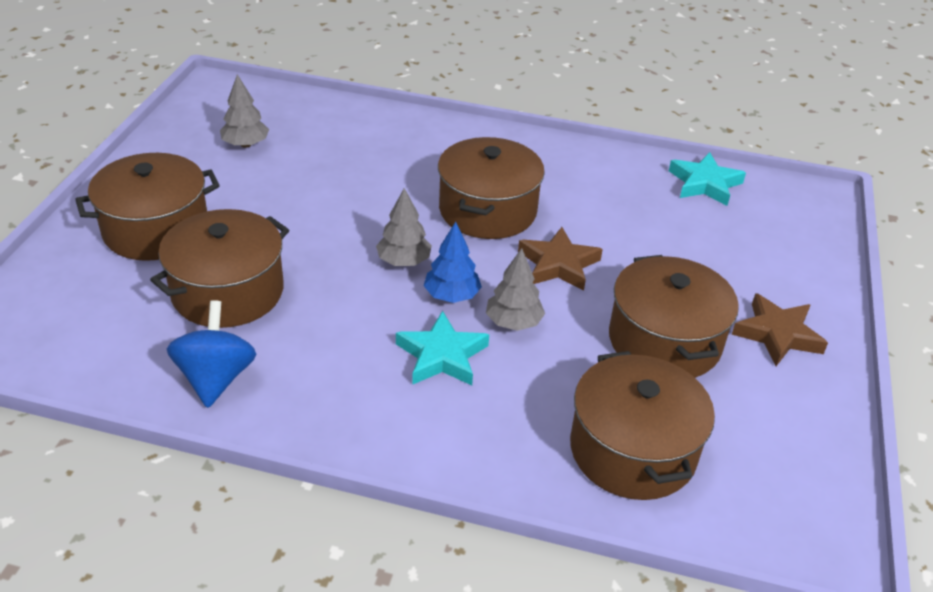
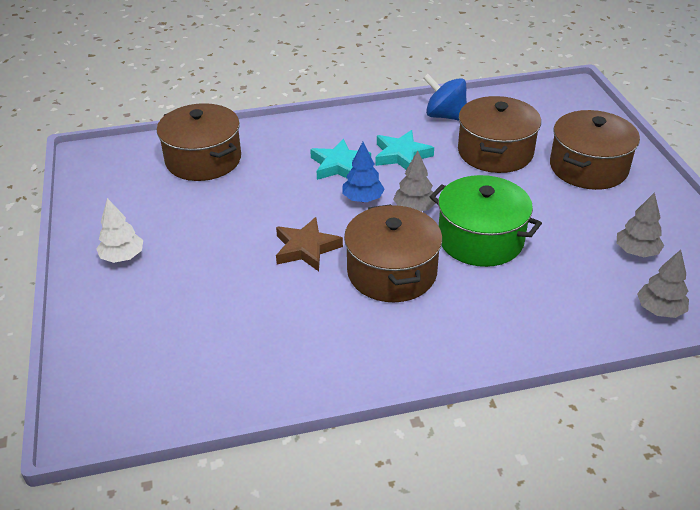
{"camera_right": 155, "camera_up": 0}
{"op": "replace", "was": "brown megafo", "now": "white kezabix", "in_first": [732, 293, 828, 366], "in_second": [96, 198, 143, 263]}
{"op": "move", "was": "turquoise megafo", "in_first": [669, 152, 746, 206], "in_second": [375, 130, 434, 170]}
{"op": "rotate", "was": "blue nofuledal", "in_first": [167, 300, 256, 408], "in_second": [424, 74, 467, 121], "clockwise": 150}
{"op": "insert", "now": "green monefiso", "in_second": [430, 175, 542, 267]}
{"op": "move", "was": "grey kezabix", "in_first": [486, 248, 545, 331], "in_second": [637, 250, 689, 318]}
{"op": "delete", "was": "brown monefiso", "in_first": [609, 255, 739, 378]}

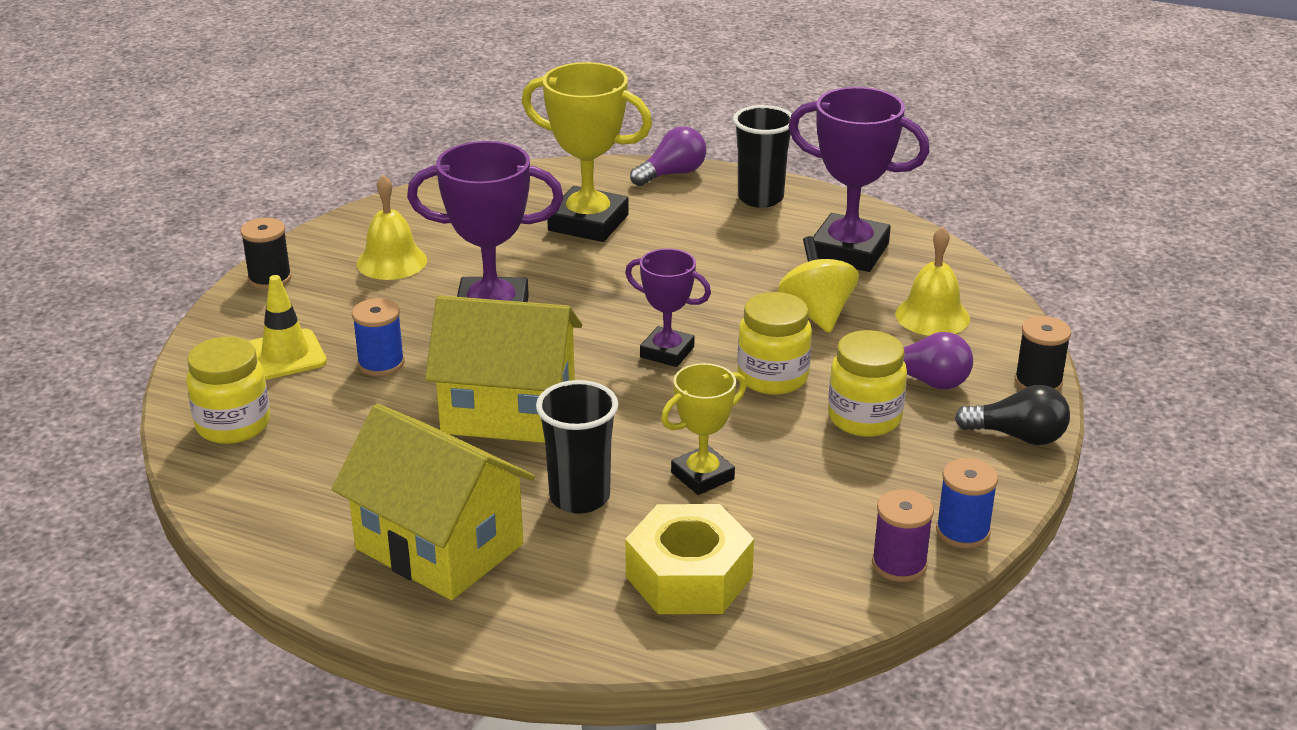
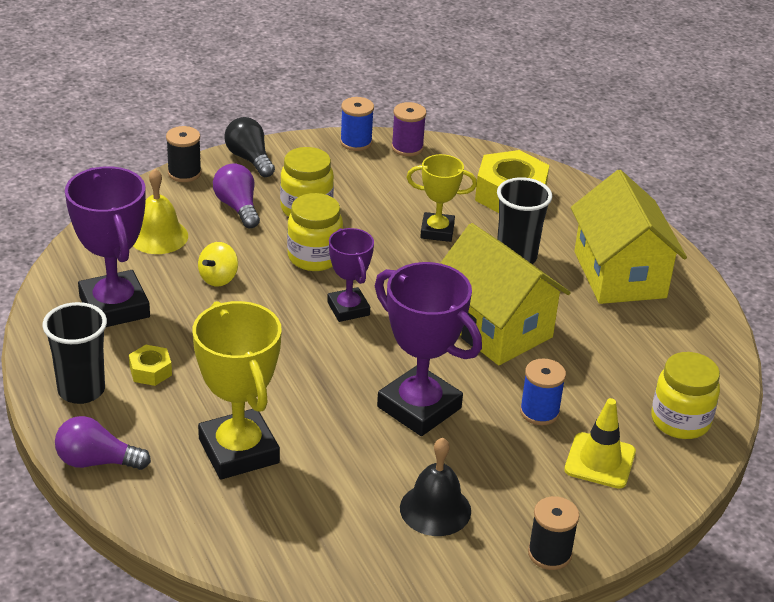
{"camera_right": -140, "camera_up": 5}
{"op": "insert", "now": "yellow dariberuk", "in_second": [129, 345, 172, 386]}
{"op": "resize", "was": "yellow nofuledal", "in_first": [778, 236, 859, 333], "in_second": [198, 242, 238, 286], "ratio": 0.66}
{"op": "recolor", "was": "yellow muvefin", "now": "black muvefin", "in_first": [356, 175, 427, 280], "in_second": [400, 438, 471, 536]}

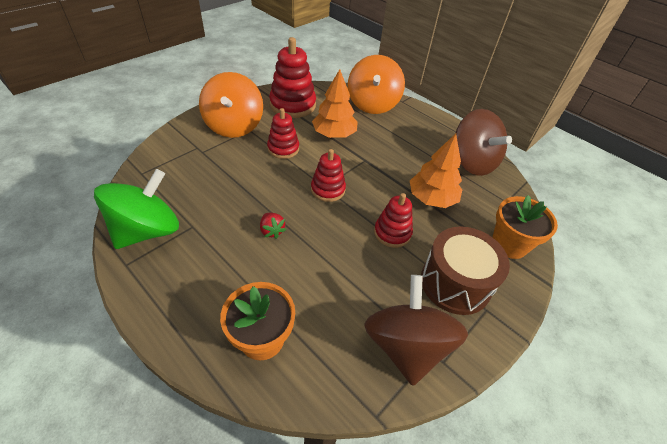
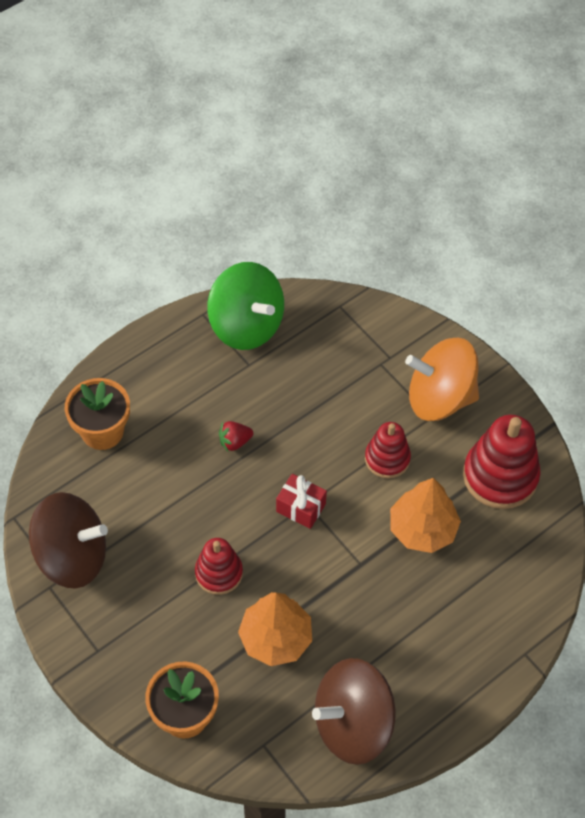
{"camera_right": 100, "camera_up": 10}
{"op": "replace", "was": "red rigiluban", "now": "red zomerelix", "in_first": [311, 149, 346, 202], "in_second": [276, 474, 327, 529]}
{"op": "delete", "was": "orange nofuledal", "in_first": [348, 55, 405, 114]}
{"op": "delete", "was": "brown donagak", "in_first": [421, 227, 510, 315]}

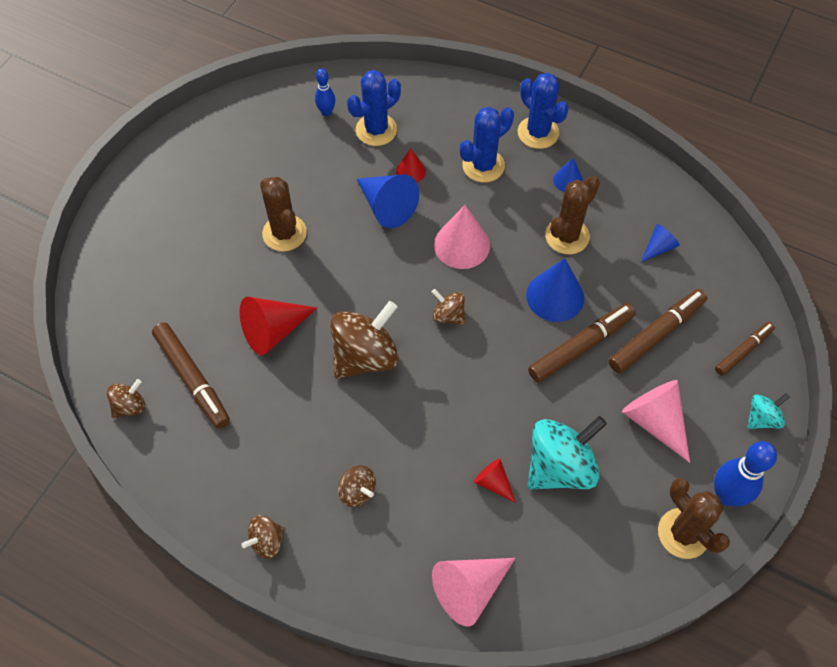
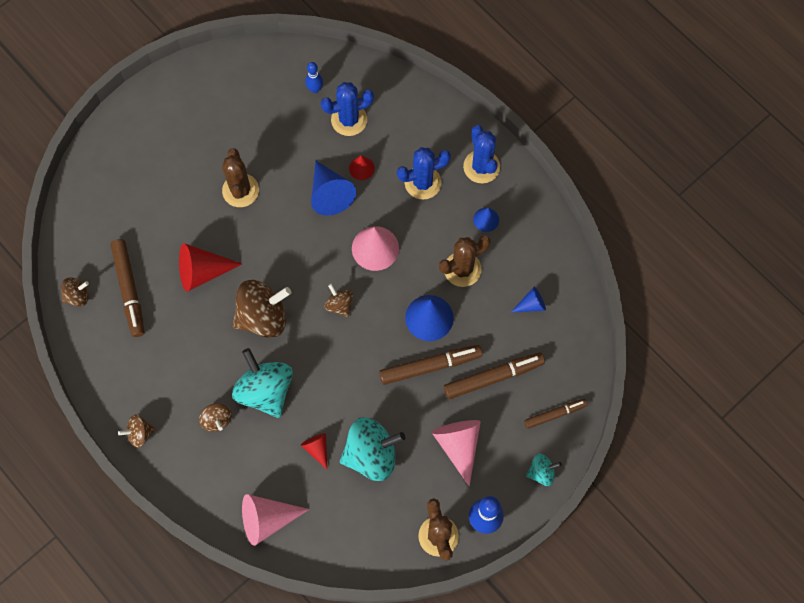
{"camera_right": 20, "camera_up": 10}
{"op": "insert", "now": "turquoise nofuledal", "in_second": [232, 348, 293, 418]}

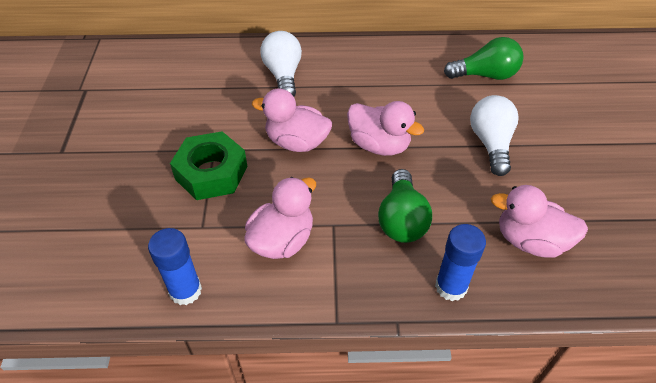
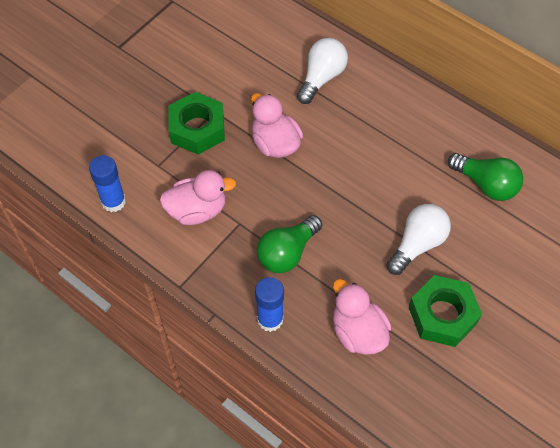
{"camera_right": 40, "camera_up": 10}
{"op": "insert", "now": "green dariberuk", "in_second": [409, 275, 482, 347]}
{"op": "delete", "was": "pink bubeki", "in_first": [347, 101, 424, 156]}

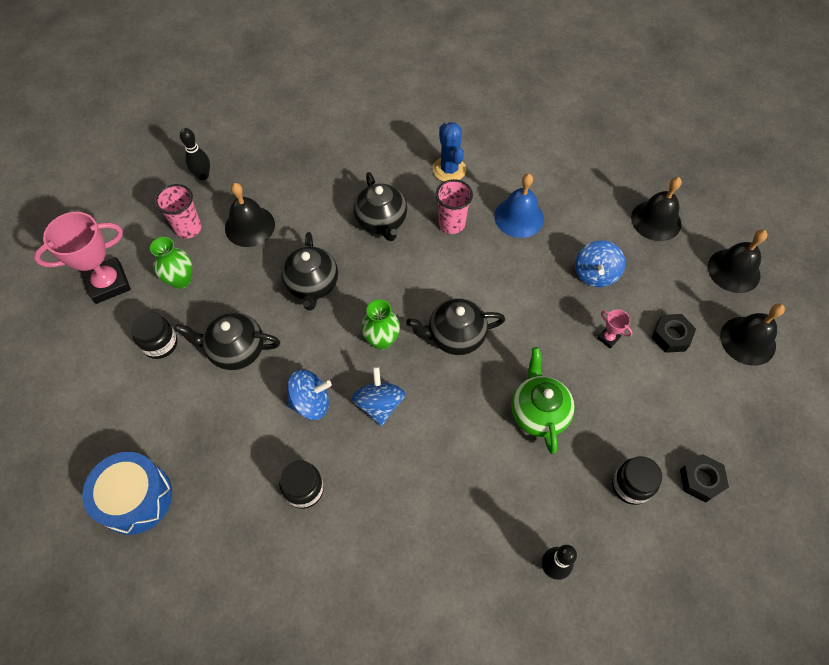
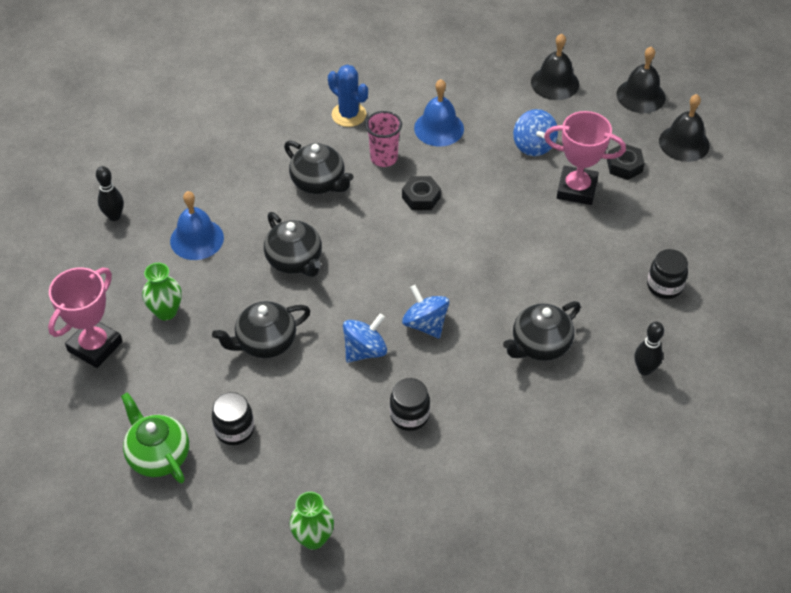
{"camera_right": -30, "camera_up": -10}
{"op": "move", "was": "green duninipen", "in_first": [511, 347, 575, 454], "in_second": [121, 392, 189, 483]}
{"op": "recolor", "was": "black muvefin", "now": "blue muvefin", "in_first": [225, 183, 275, 247], "in_second": [170, 191, 224, 260]}
{"op": "move", "was": "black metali", "in_first": [130, 311, 178, 359], "in_second": [212, 392, 254, 445]}
{"op": "move", "was": "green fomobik", "in_first": [361, 299, 400, 350], "in_second": [290, 492, 334, 550]}
{"op": "move", "was": "black dariberuk", "in_first": [680, 454, 729, 503], "in_second": [402, 176, 441, 210]}
{"op": "move", "was": "black duninipen", "in_first": [406, 298, 505, 355], "in_second": [503, 301, 581, 361]}
{"op": "resize", "was": "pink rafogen", "in_first": [597, 309, 633, 348], "in_second": [544, 111, 626, 205], "ratio": 2.26}
{"op": "delete", "was": "blue donagak", "in_first": [82, 452, 172, 535]}
{"op": "delete", "was": "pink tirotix", "in_first": [155, 184, 202, 239]}

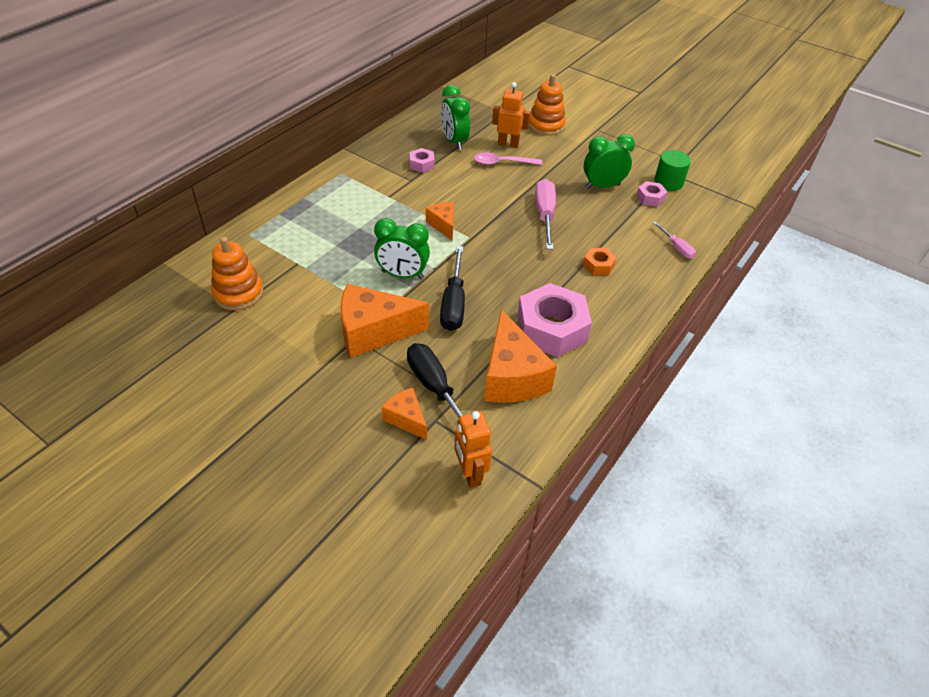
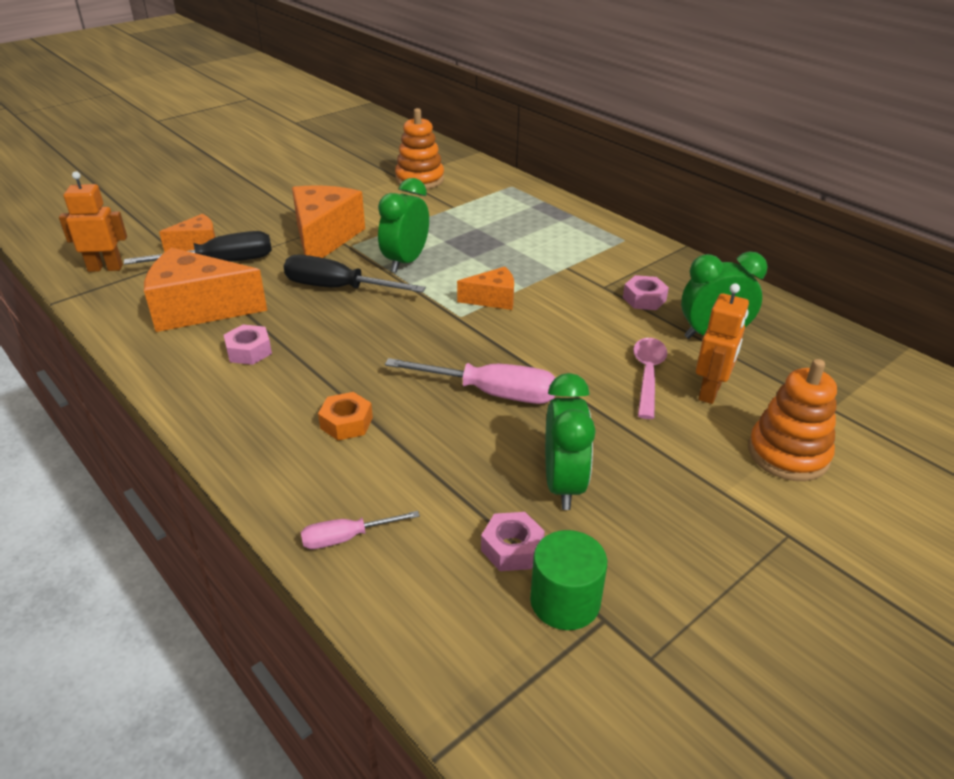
{"camera_right": 105, "camera_up": -10}
{"op": "resize", "was": "pink dariberuk", "in_first": [517, 283, 592, 357], "in_second": [224, 324, 272, 365], "ratio": 0.46}

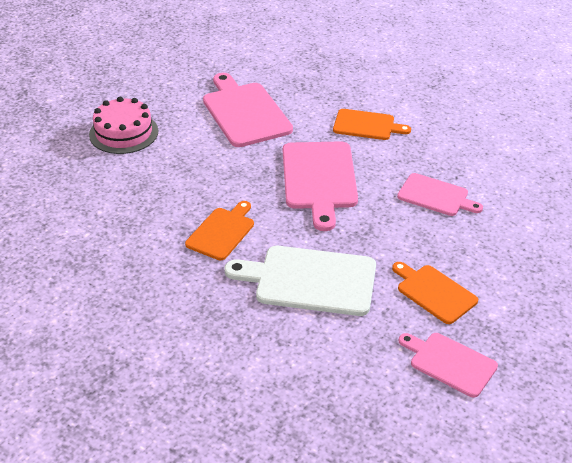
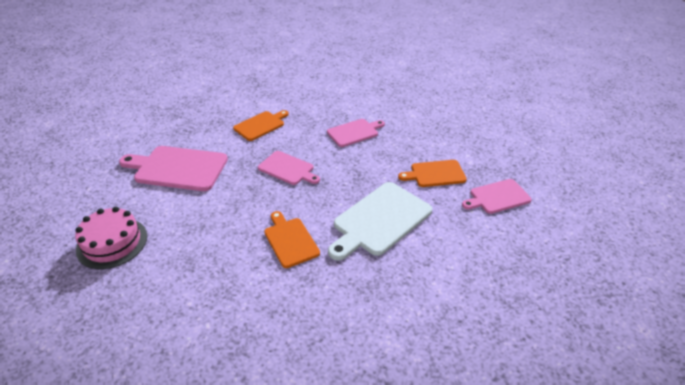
{"camera_right": -55, "camera_up": 0}
{"op": "resize", "was": "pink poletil", "in_first": [283, 141, 358, 231], "in_second": [258, 151, 320, 185], "ratio": 0.61}

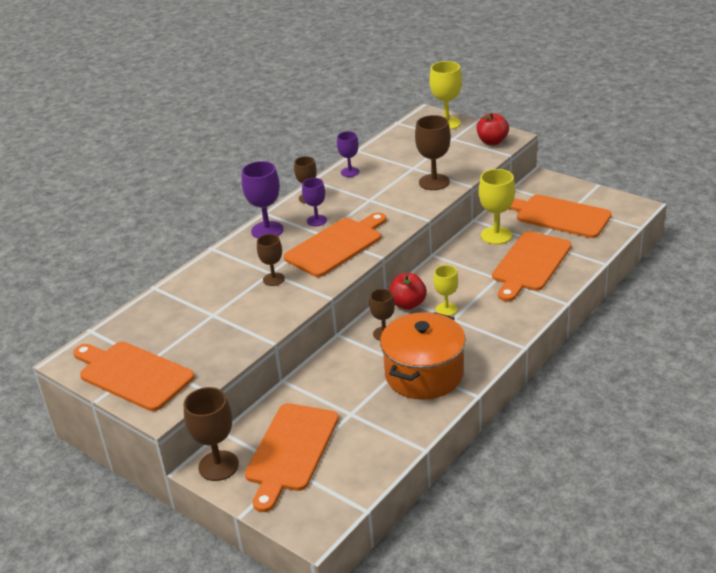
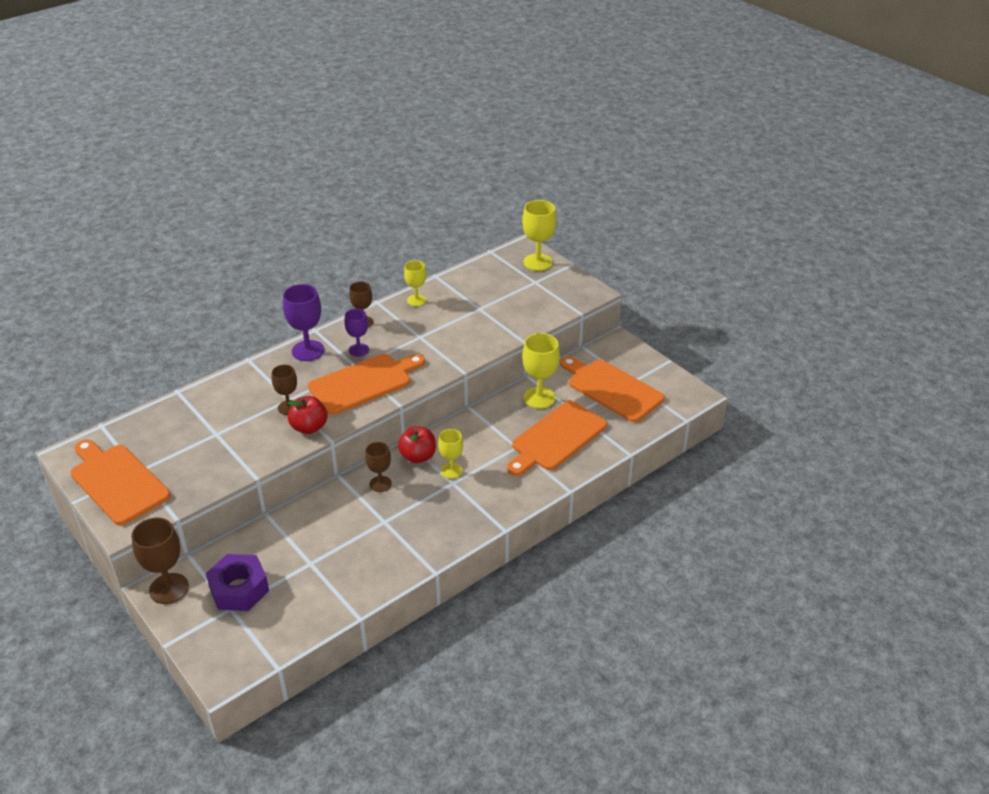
{"camera_right": 10, "camera_up": 5}
{"op": "replace", "was": "orange poletil", "now": "purple dariberuk", "in_first": [245, 403, 339, 512], "in_second": [206, 554, 269, 611]}
{"op": "move", "was": "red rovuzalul", "in_first": [477, 112, 509, 145], "in_second": [287, 396, 328, 434]}
{"op": "recolor", "was": "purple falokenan", "now": "yellow falokenan", "in_first": [337, 131, 359, 177], "in_second": [404, 260, 426, 306]}
{"op": "delete", "was": "orange monefiso", "in_first": [380, 312, 466, 400]}
{"op": "delete", "was": "brown falokenan", "in_first": [415, 115, 451, 190]}

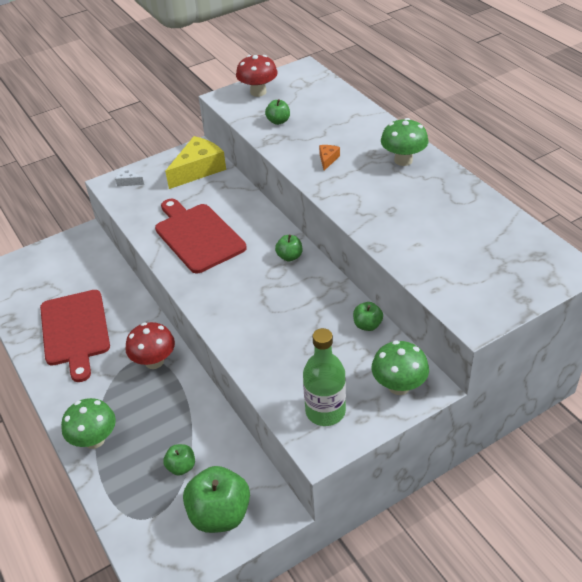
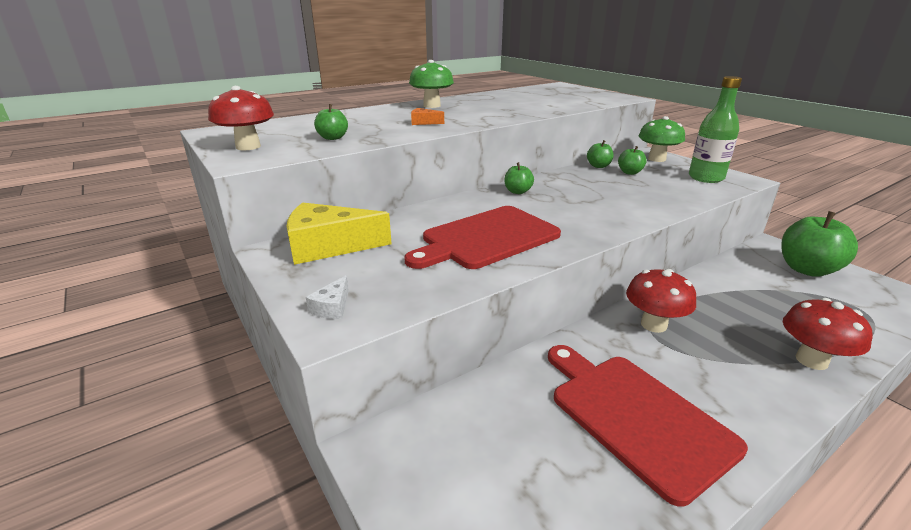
{"camera_right": -95, "camera_up": -15}
{"op": "rotate", "was": "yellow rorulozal", "in_first": [165, 136, 226, 189], "in_second": [287, 203, 392, 265], "clockwise": -45}
{"op": "rotate", "was": "red poletil", "in_first": [40, 290, 110, 382], "in_second": [548, 345, 748, 507], "clockwise": -105}
{"op": "move", "was": "green rovuzalul", "in_first": [163, 444, 195, 476], "in_second": [618, 146, 647, 175]}
{"op": "recolor", "was": "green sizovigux", "now": "red sizovigux", "in_first": [61, 398, 116, 449], "in_second": [783, 298, 872, 370]}

